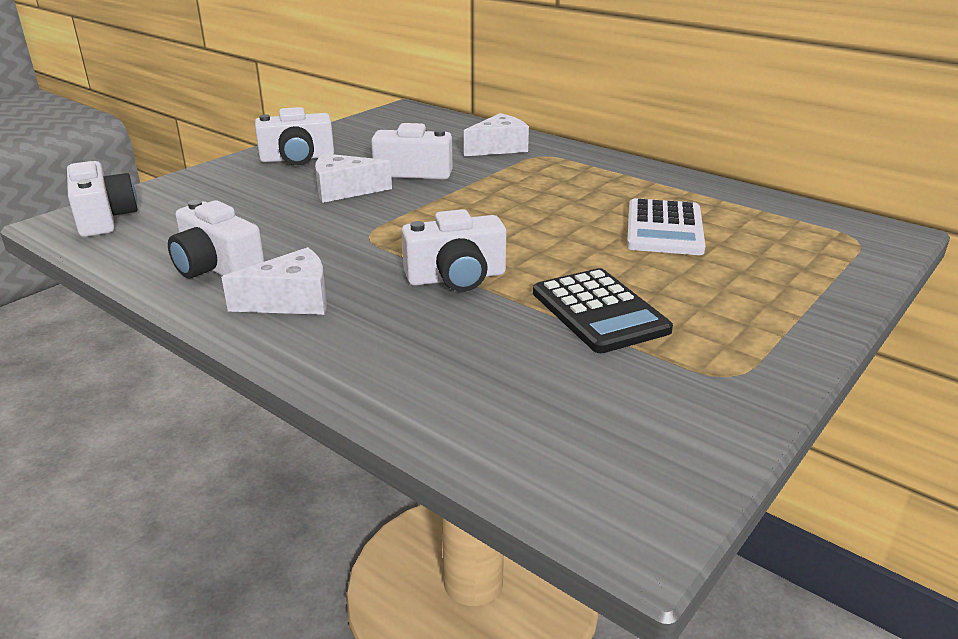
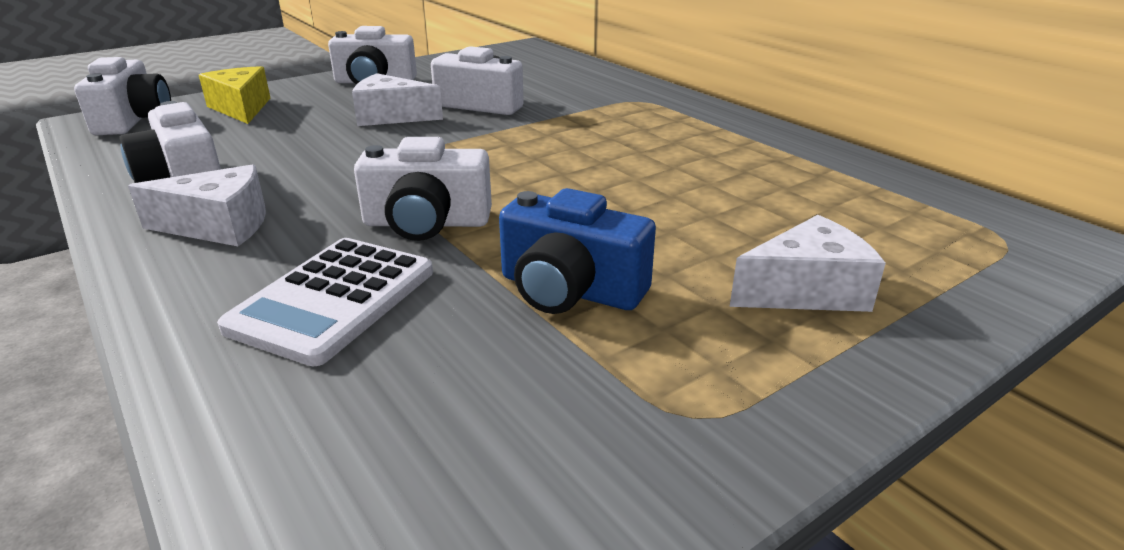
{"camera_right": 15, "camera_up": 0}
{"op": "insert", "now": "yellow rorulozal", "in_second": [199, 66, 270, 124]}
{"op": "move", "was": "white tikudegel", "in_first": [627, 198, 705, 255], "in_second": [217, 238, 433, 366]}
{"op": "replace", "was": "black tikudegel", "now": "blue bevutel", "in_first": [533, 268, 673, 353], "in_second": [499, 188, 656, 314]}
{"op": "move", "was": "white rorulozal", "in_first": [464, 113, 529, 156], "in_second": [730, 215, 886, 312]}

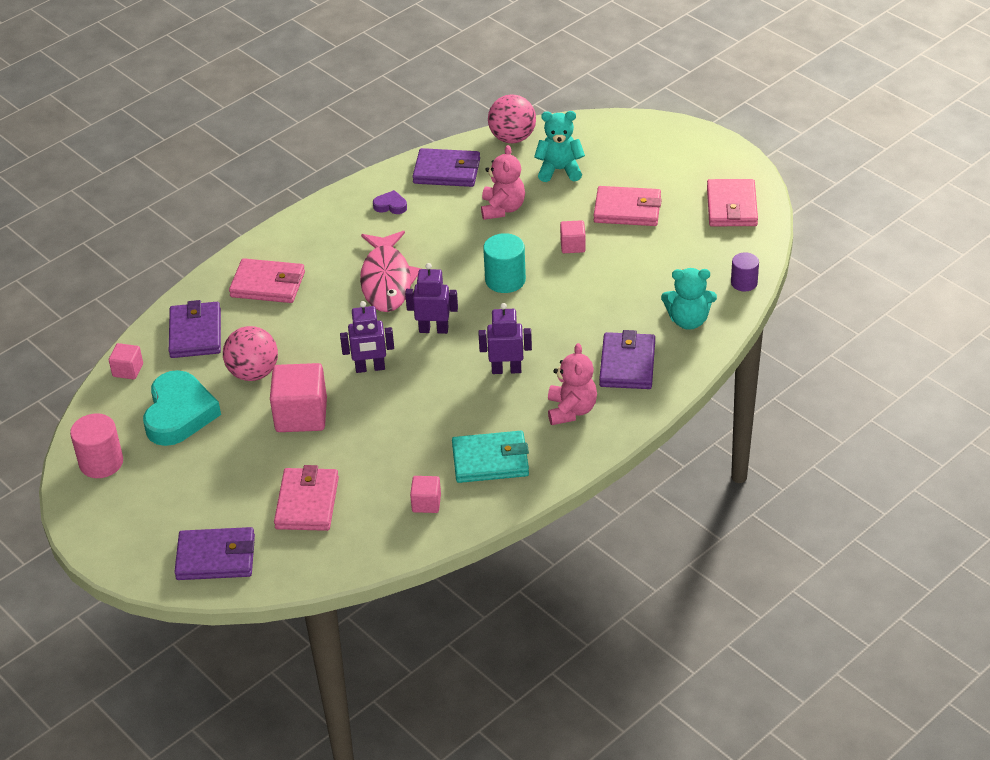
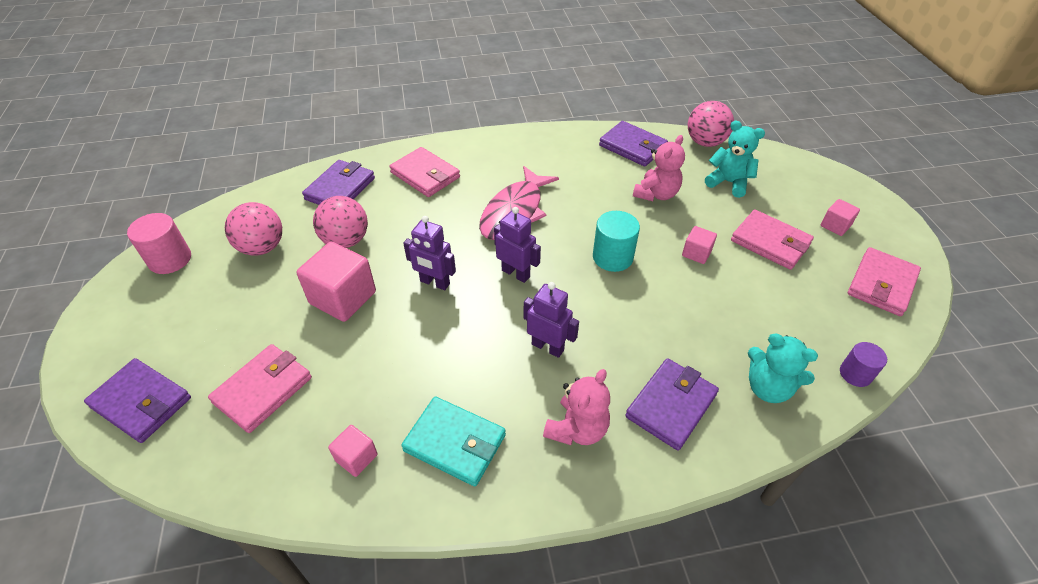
{"camera_right": 30, "camera_up": 5}
{"op": "replace", "was": "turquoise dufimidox", "now": "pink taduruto", "in_first": [143, 370, 221, 446], "in_second": [225, 202, 282, 256]}
{"op": "move", "was": "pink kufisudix", "in_first": [109, 343, 143, 379], "in_second": [821, 199, 860, 236]}
{"op": "delete", "was": "purple dufimidox", "in_first": [373, 190, 407, 214]}

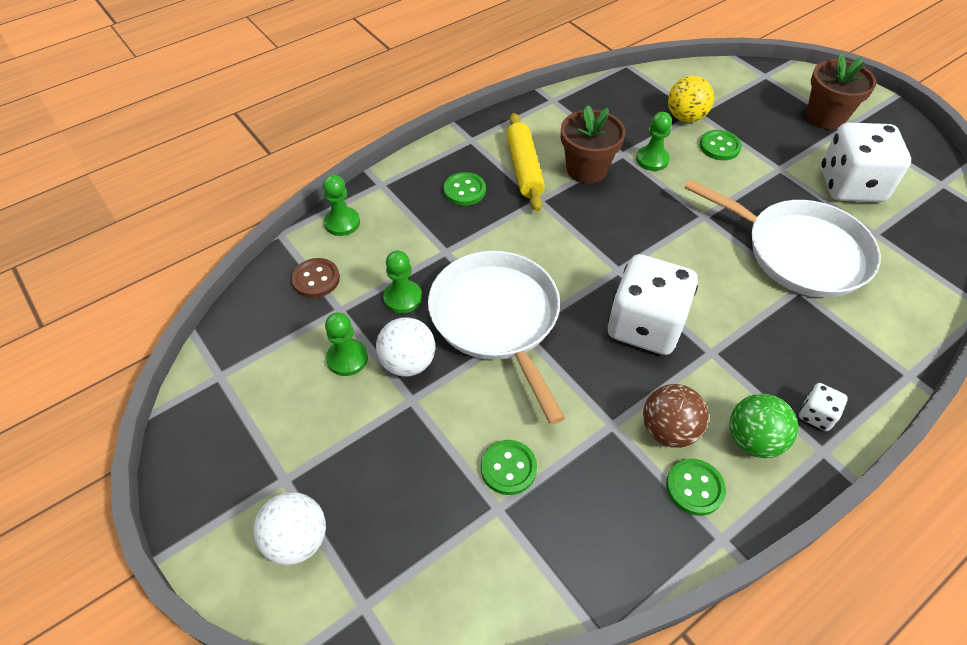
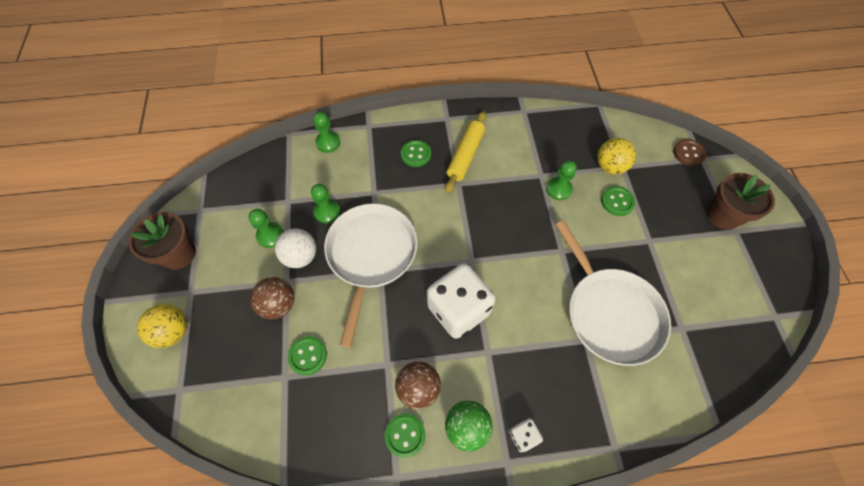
{"camera_right": 30, "camera_up": 10}
{"op": "move", "was": "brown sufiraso", "in_first": [561, 105, 625, 184], "in_second": [128, 212, 196, 270]}
{"op": "recolor", "was": "white taduruto", "now": "yellow taduruto", "in_first": [253, 492, 326, 565], "in_second": [137, 304, 187, 348]}
{"op": "insert", "now": "brown taduruto", "in_second": [250, 277, 295, 320]}
{"op": "move", "was": "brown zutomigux", "in_first": [292, 258, 340, 298], "in_second": [673, 139, 707, 166]}
{"op": "delete", "was": "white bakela", "in_first": [821, 123, 911, 202]}

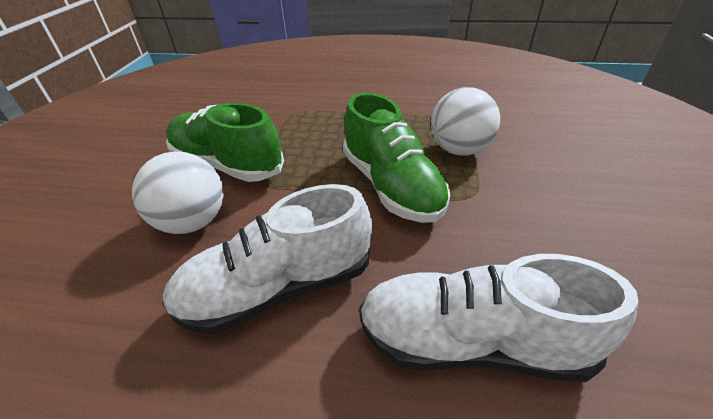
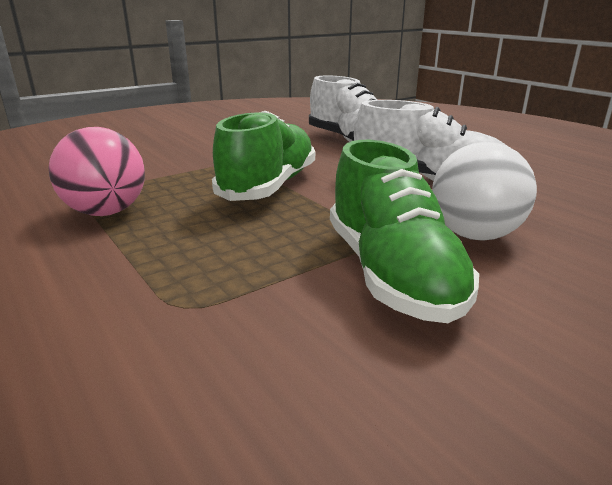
{"camera_right": -135, "camera_up": -15}
{"op": "insert", "now": "pink taduruto", "in_second": [48, 127, 145, 216]}
{"op": "delete", "was": "white taduruto", "in_first": [431, 87, 500, 155]}

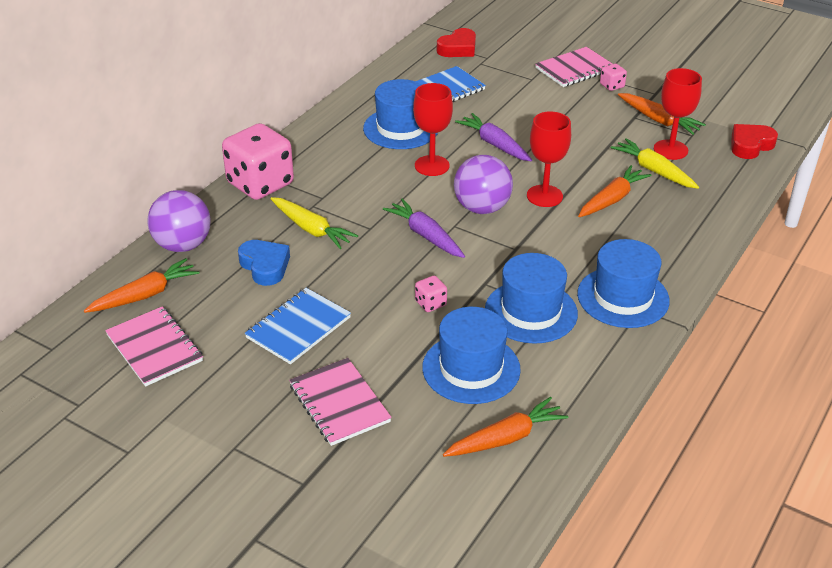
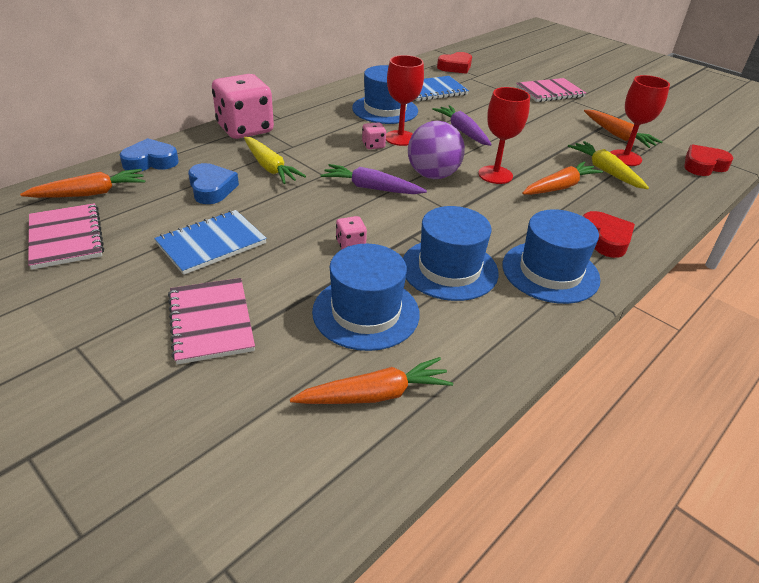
{"camera_right": 10, "camera_up": 0}
{"op": "replace", "was": "purple taduruto", "now": "blue dufimidox", "in_first": [147, 190, 211, 252], "in_second": [120, 138, 179, 172]}
{"op": "rotate", "was": "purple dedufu", "in_first": [383, 199, 465, 258], "in_second": [320, 164, 427, 194], "clockwise": -45}
{"op": "move", "was": "pink bakela", "in_first": [600, 64, 627, 91], "in_second": [362, 122, 386, 149]}
{"op": "insert", "now": "red dufimidox", "in_second": [583, 211, 635, 258]}

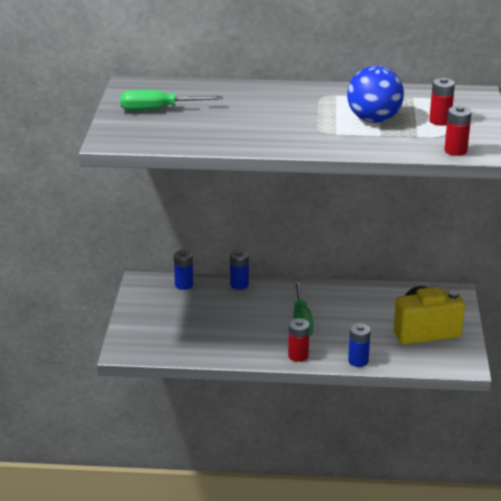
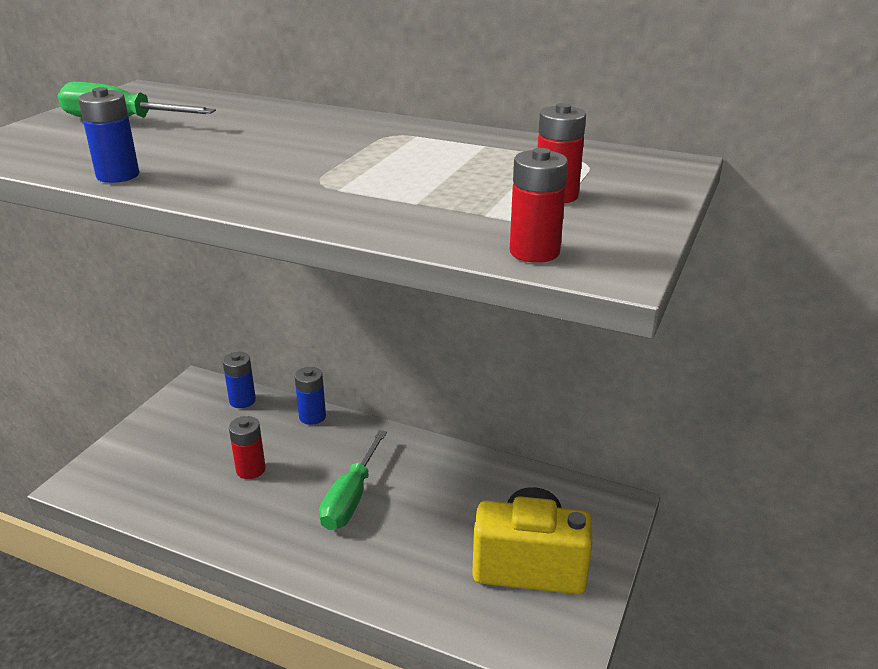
{"camera_right": 20, "camera_up": 0}
{"op": "move", "was": "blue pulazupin", "in_first": [348, 323, 371, 367], "in_second": [78, 87, 139, 183]}
{"op": "move", "was": "red pulazupin", "in_first": [288, 318, 310, 362], "in_second": [229, 416, 266, 479]}
{"op": "delete", "was": "blue taduruto", "in_first": [347, 66, 404, 123]}

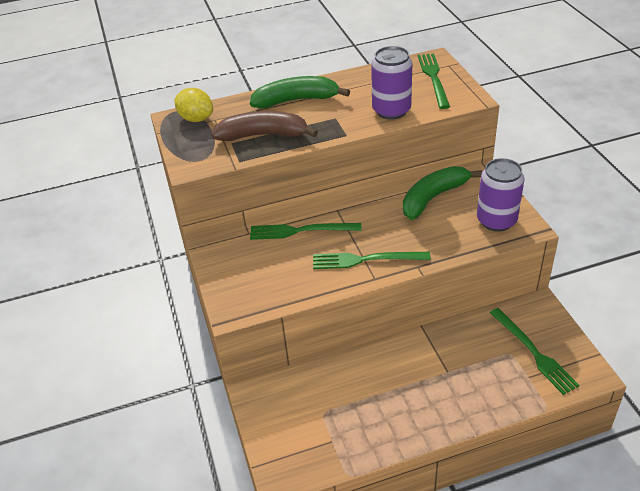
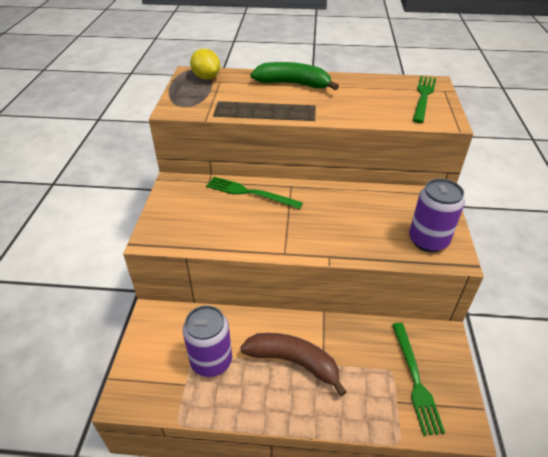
{"camera_right": 20, "camera_up": 0}
{"op": "move", "was": "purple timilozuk", "in_first": [371, 46, 412, 119], "in_second": [183, 305, 232, 377]}
{"op": "move", "was": "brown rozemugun", "in_first": [211, 111, 318, 141], "in_second": [240, 333, 347, 396]}
{"op": "delete", "was": "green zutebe", "in_first": [313, 252, 431, 269]}
{"op": "delete", "was": "green rozemugun", "in_first": [403, 166, 482, 220]}

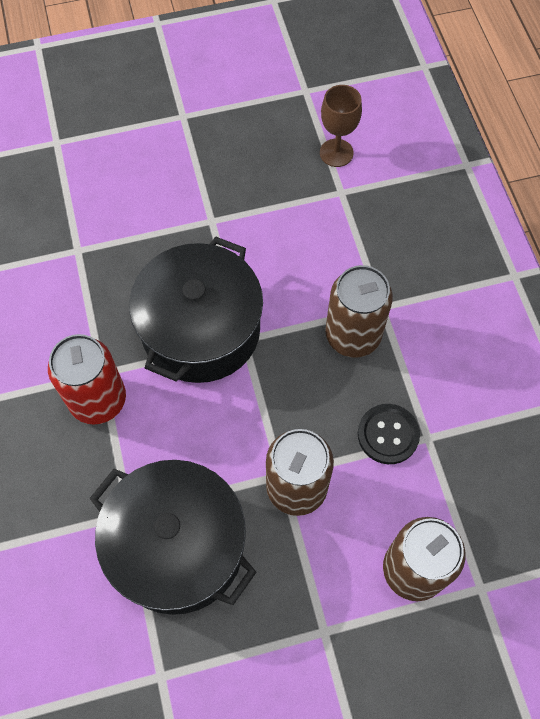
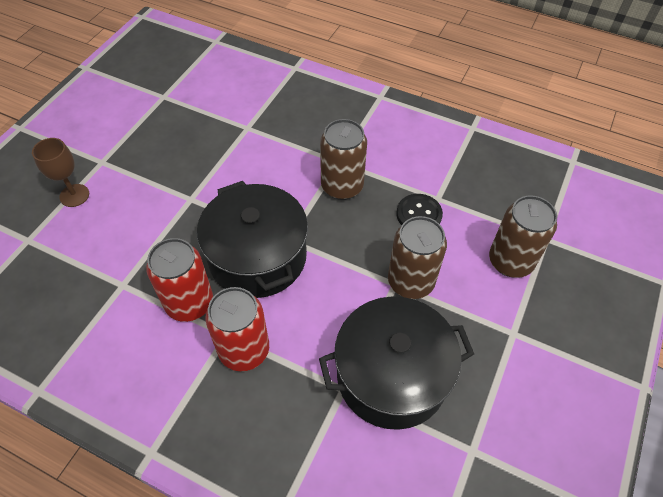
{"camera_right": -50, "camera_up": -10}
{"op": "move", "was": "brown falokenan", "in_first": [320, 85, 362, 167], "in_second": [32, 138, 89, 207]}
{"op": "insert", "now": "red timilozuk", "in_second": [146, 238, 213, 322]}

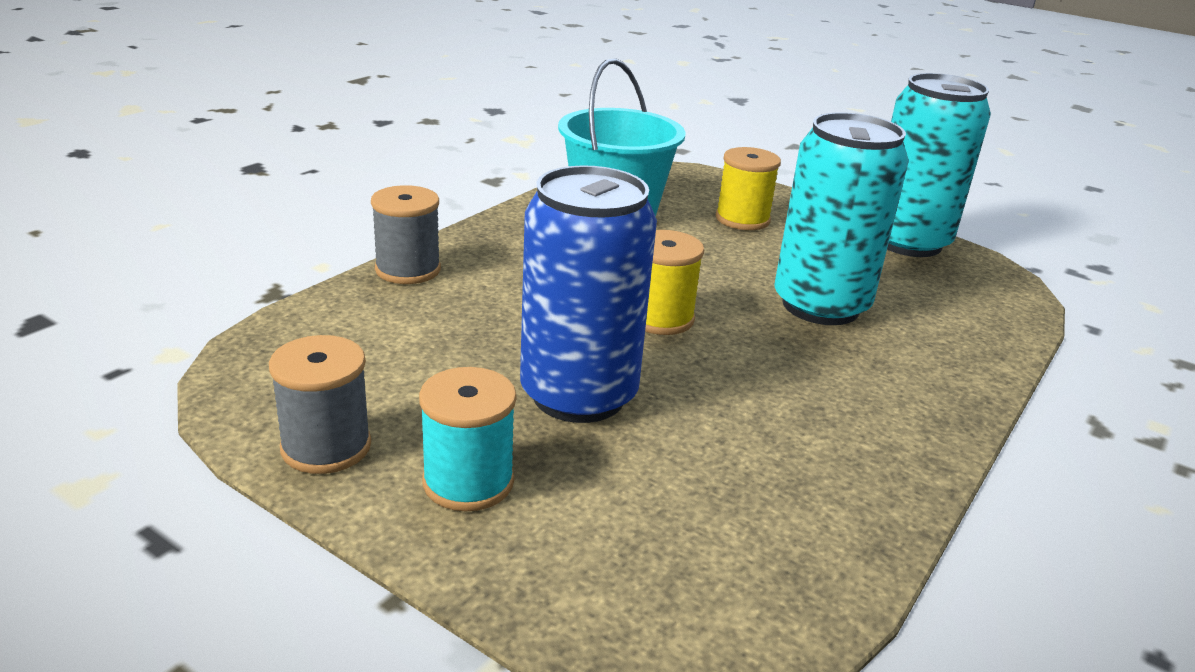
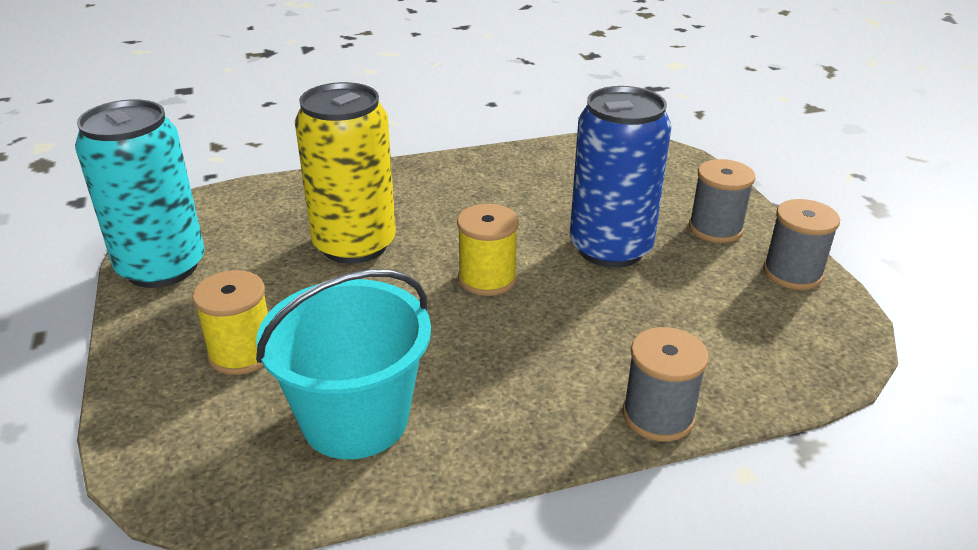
{"camera_right": -140, "camera_up": 5}
{"op": "recolor", "was": "turquoise timilozuk", "now": "yellow timilozuk", "in_first": [774, 112, 909, 325], "in_second": [295, 82, 396, 264]}
{"op": "recolor", "was": "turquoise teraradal", "now": "grey teraradal", "in_first": [419, 367, 516, 511], "in_second": [689, 159, 755, 243]}

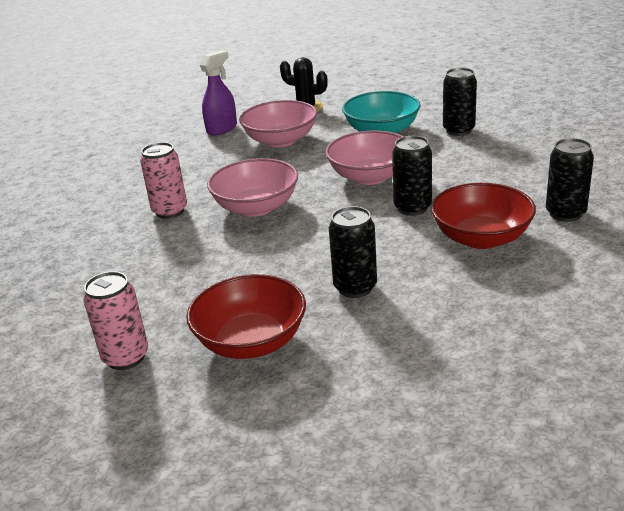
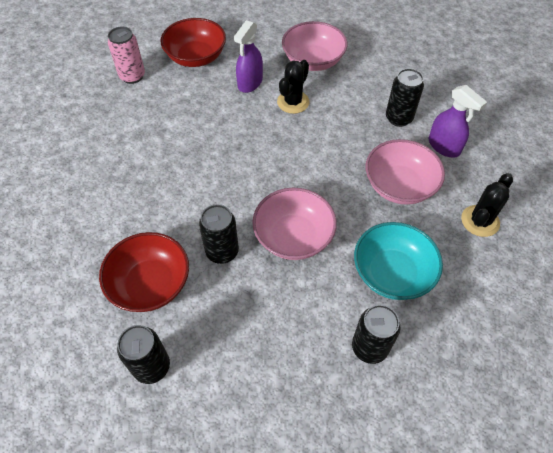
{"camera_right": 100, "camera_up": 25}
{"op": "move", "was": "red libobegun", "in_first": [186, 274, 306, 359], "in_second": [160, 18, 226, 67]}
{"op": "insert", "now": "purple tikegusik", "in_second": [234, 20, 263, 93]}
{"op": "replace", "was": "pink timilozuk", "now": "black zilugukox", "in_first": [140, 142, 187, 219], "in_second": [277, 60, 310, 114]}
{"op": "move", "was": "pink libobegun", "in_first": [207, 158, 298, 217], "in_second": [282, 21, 348, 71]}
{"op": "move", "was": "black timilozuk", "in_first": [329, 206, 377, 298], "in_second": [386, 68, 424, 127]}

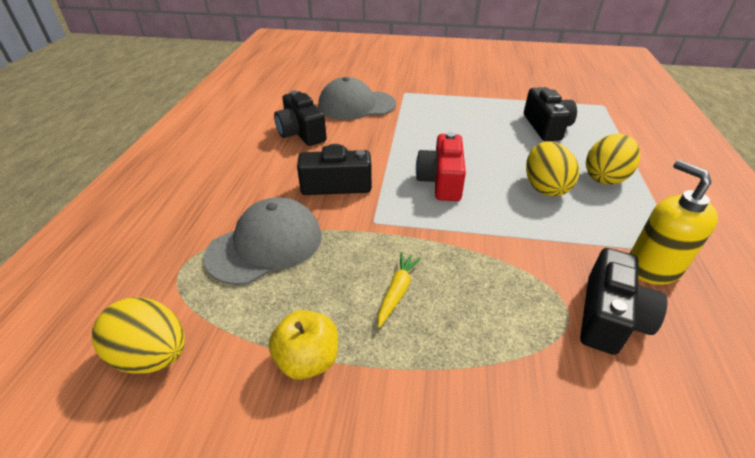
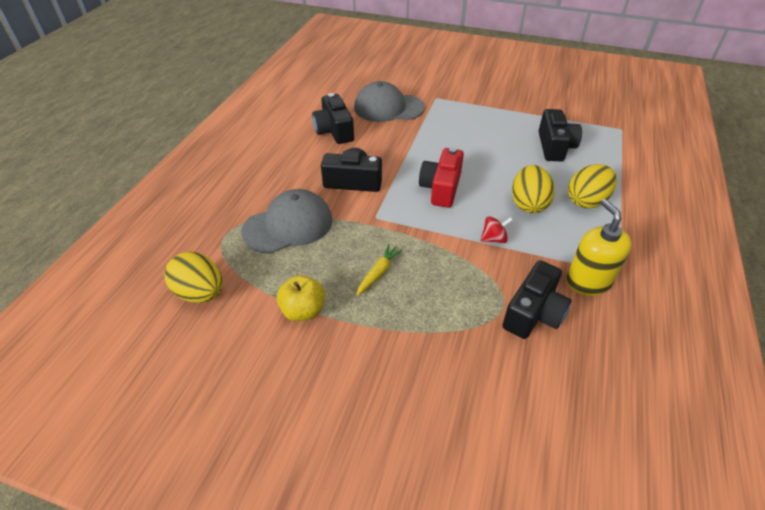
{"camera_right": 10, "camera_up": 5}
{"op": "insert", "now": "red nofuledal", "in_second": [481, 216, 513, 243]}

